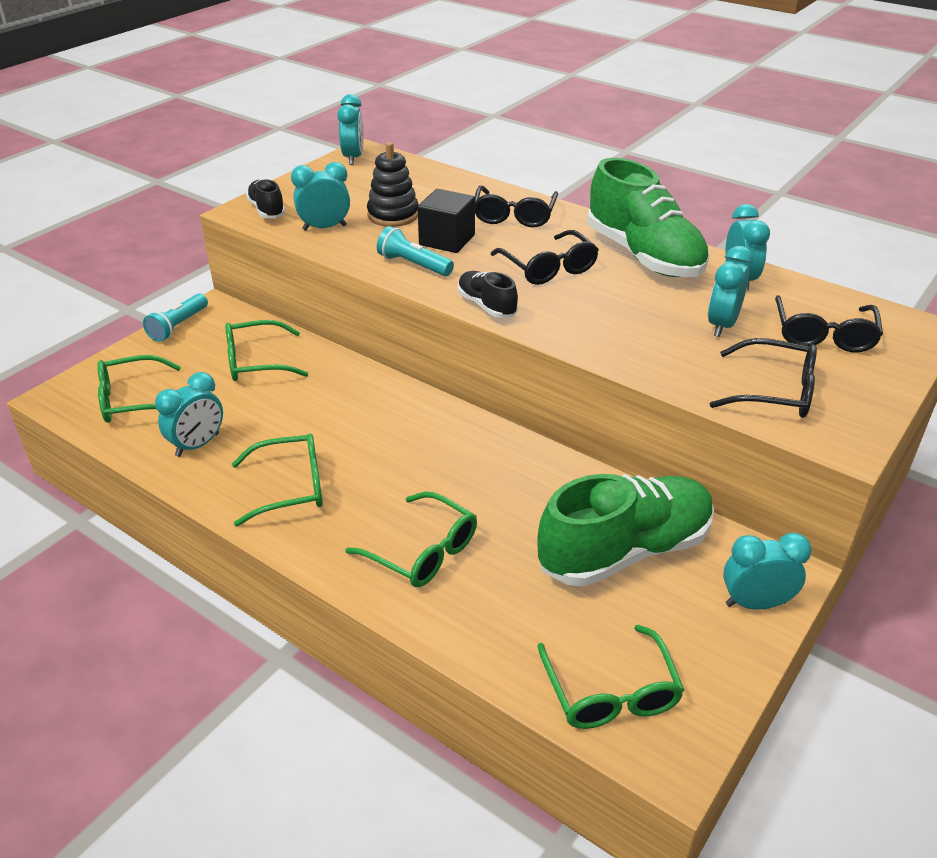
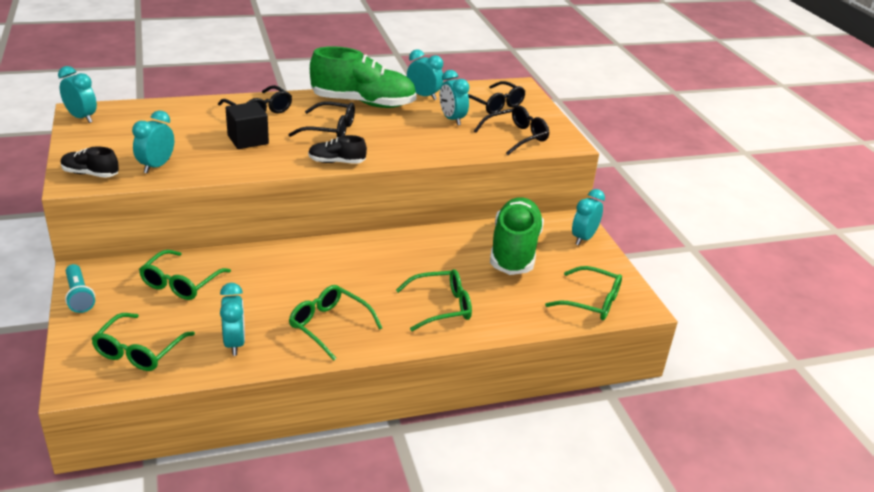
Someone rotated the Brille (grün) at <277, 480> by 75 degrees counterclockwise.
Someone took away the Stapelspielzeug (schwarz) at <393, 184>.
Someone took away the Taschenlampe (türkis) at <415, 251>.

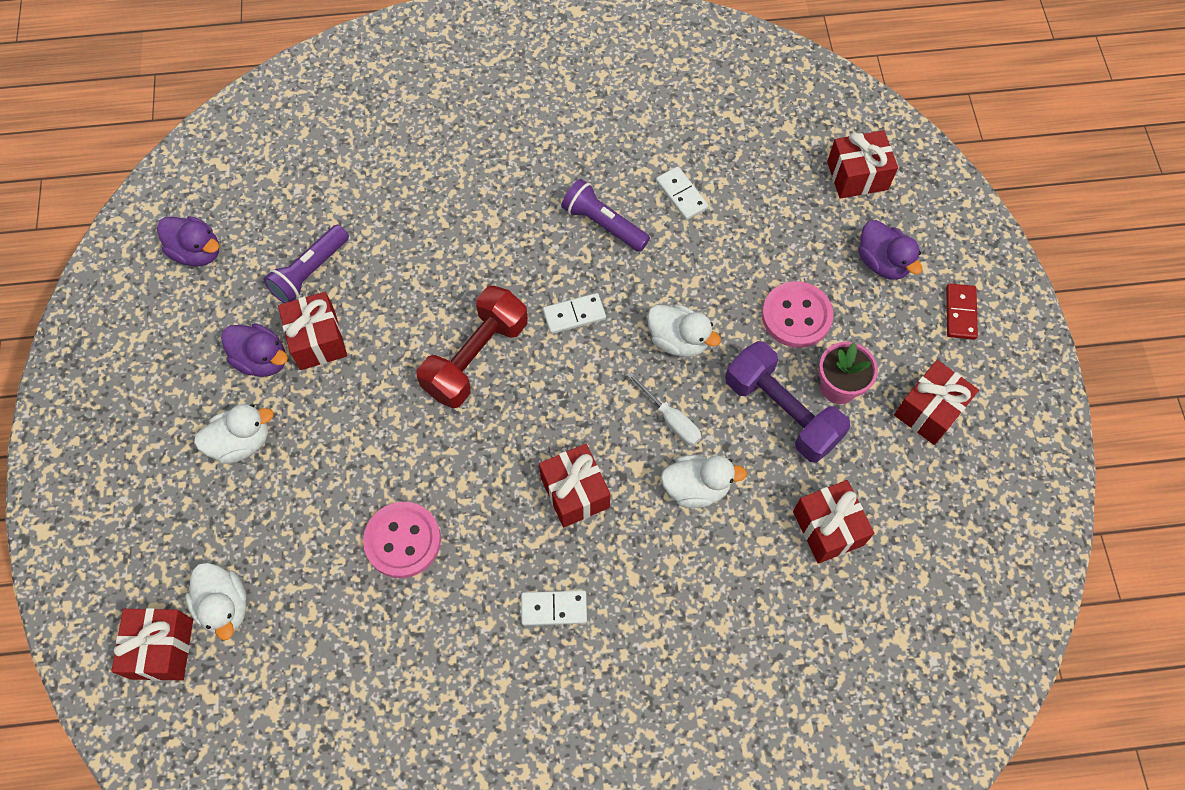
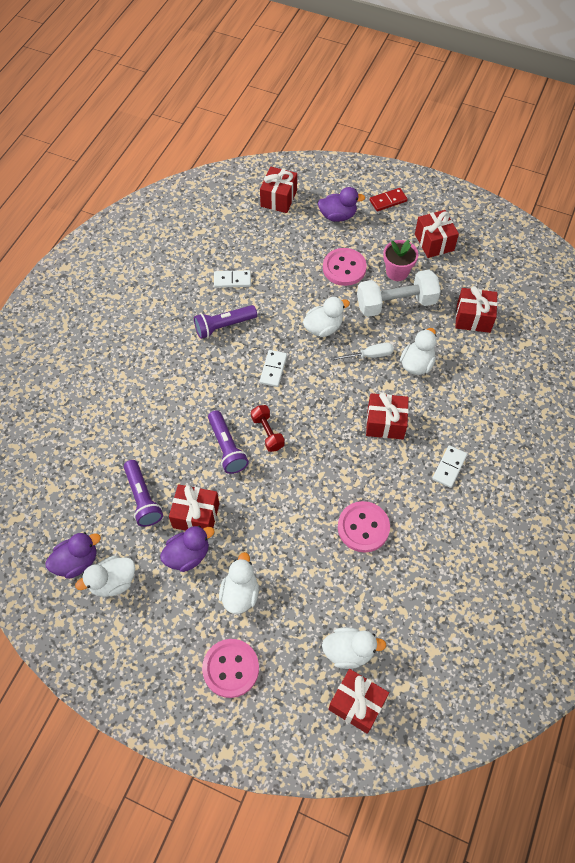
Someone put down the Ente (weiß) at <105, 576>.
Someone put down the Knopf (rosa) at <230, 668>.
Someone put down the Taschenlampe (lila) at <228, 442>.
Someone scaled the Hantel (rot) at <472, 346> by 0.55.
Someone repainted the Hantel (lila) at <788, 402>, which became the Hantel (weiß) at <399, 293>.
Someone rotated the Dominostein (rot) at <962, 311> by 60 degrees counterclockwise.

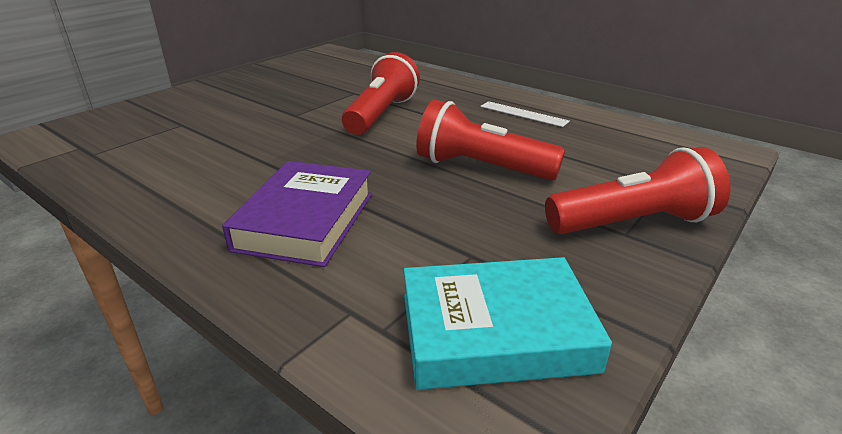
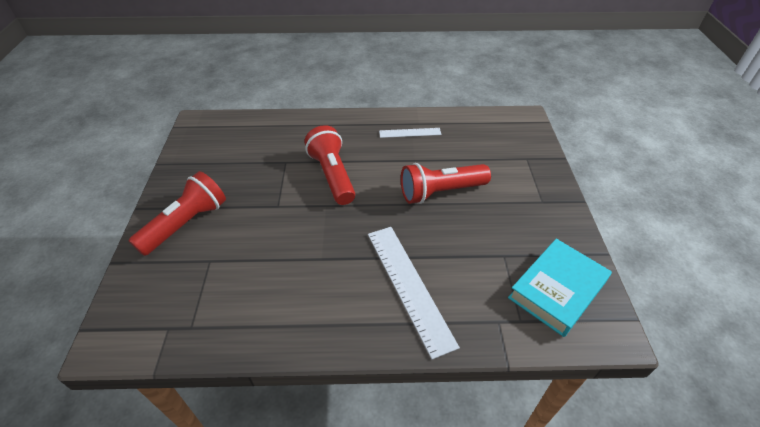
Someone carried the Taschenlampe (rot) from <637, 190> to <177, 213>.
Someone swapped the Buch (lila) at <297, 214> for the Lineal (weiß) at <414, 293>.

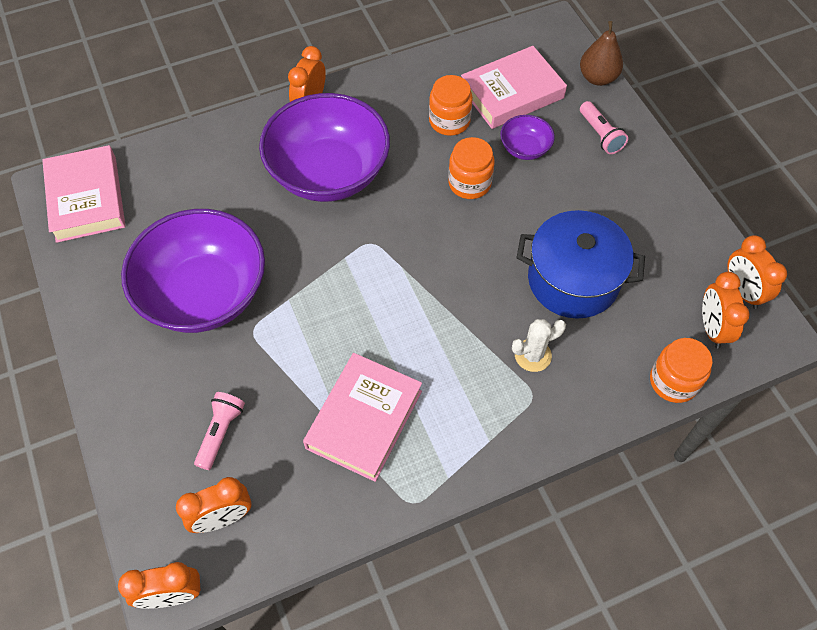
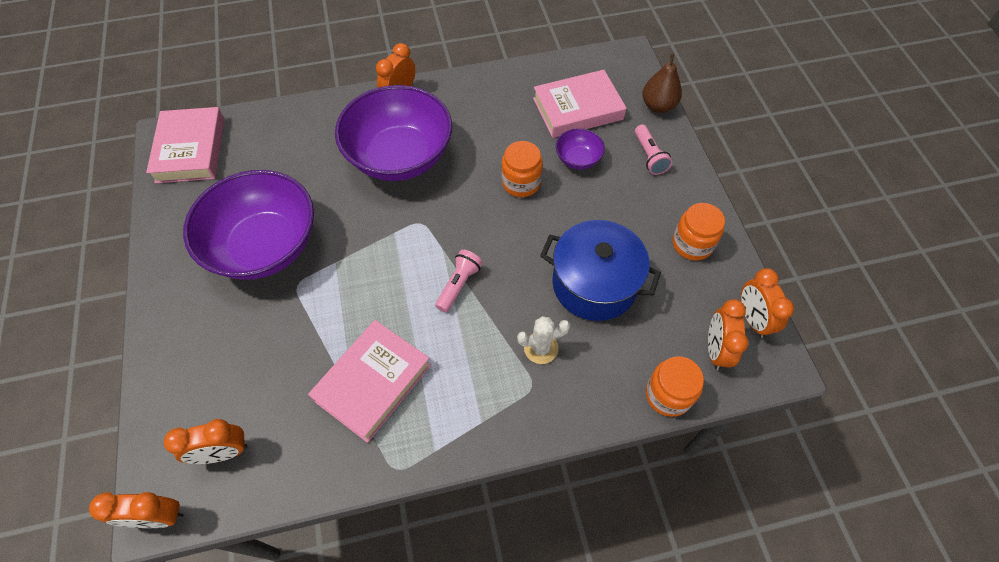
Someone carried the Taschenlampe (rosa) from <219, 431> to <459, 280>.
Someone carried the Einmachglas (orange) from <451, 105> to <699, 232>.

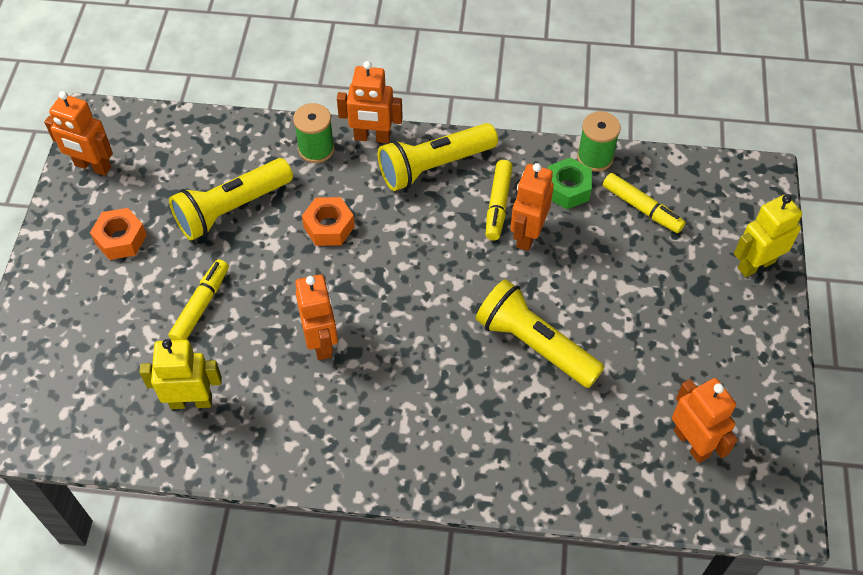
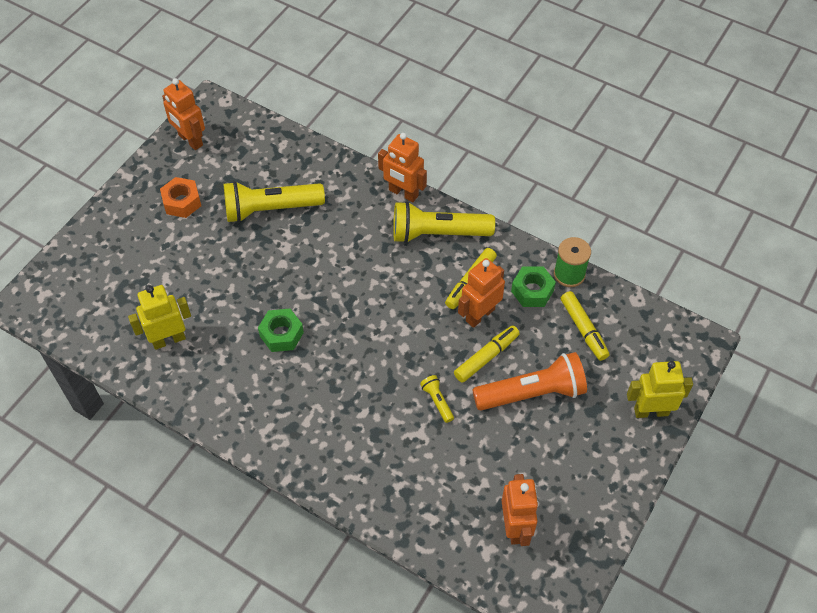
Someone rotated the Roboter (gelb) at <181, 374> by 45 degrees counterclockwise.
Someone swapped the Roboter (orange) at <316, 317> for the Sechskantmutter (grün) at <281, 330>.
Someone scaled the Taschenlampe (gelb) at <540, 333> by 0.44.
Someone carried the Filzstift (gelb) from <198, 299> to <487, 354>.
Someone put down the Taschenlampe (orange) at <529, 381>.
Someone took away the Garnrolle (grün) at <314, 133>.
Someone took away the Sechskantmutter (orange) at <328, 221>.

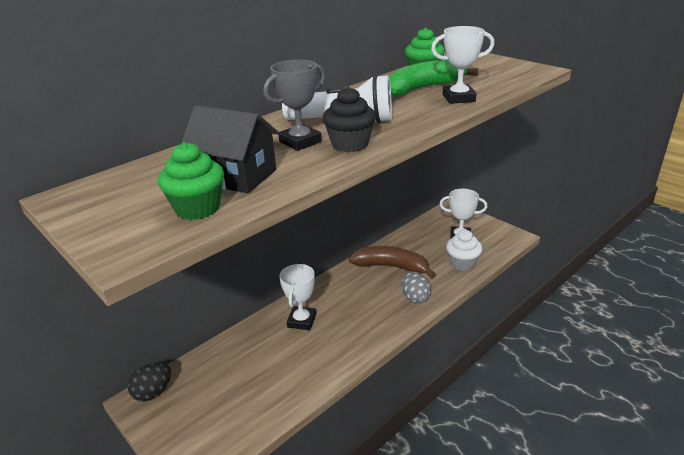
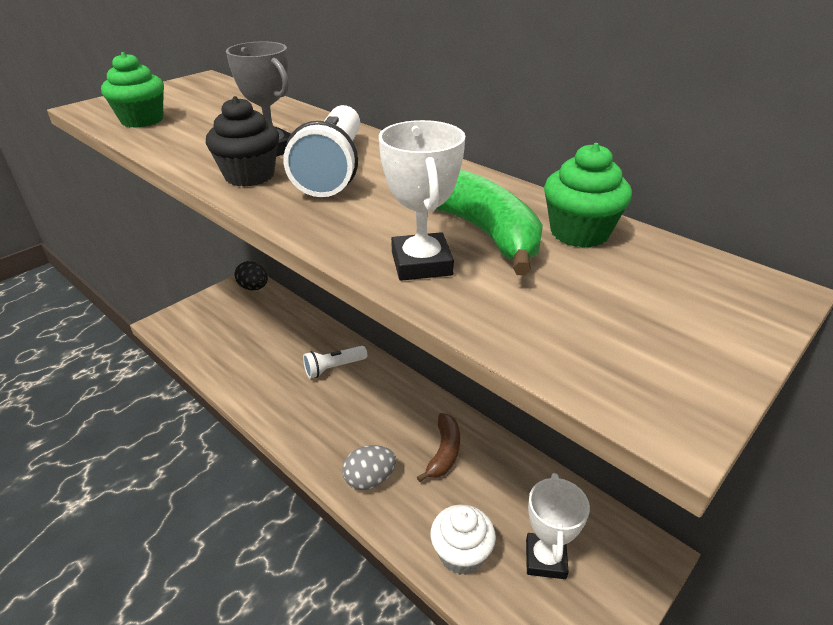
Someone swapped the Pokal (weiß) at <297, 297> for the Taschenlampe (weiß) at <335, 362>.
Someone scaled the Banane (braun) at <392, 262> by 0.65.
Someone took away the Haus (schwarz) at <230, 149>.

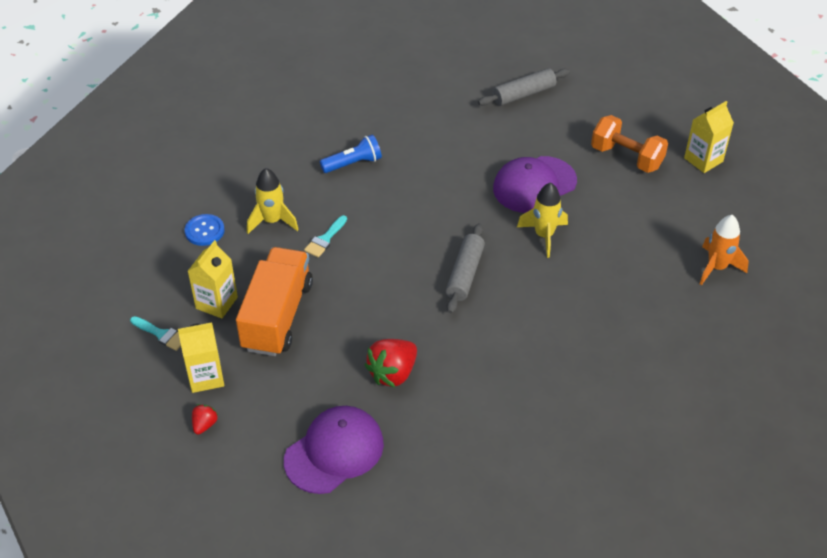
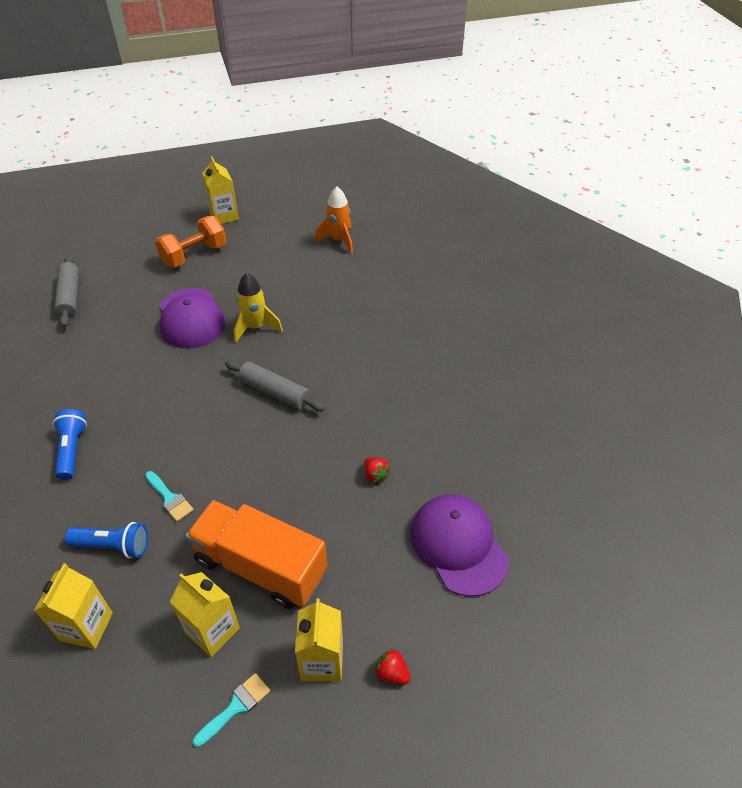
Someone swapped the Knopf (blau) at <205, 230> for the Getränkekarton (gelb) at <73, 606>.
Someone swapped the Rakete (gelb) at <273, 201> for the Taschenlampe (blau) at <106, 540>.
Someone scaled the Erdbeere (rot) at <391, 363> by 0.52.

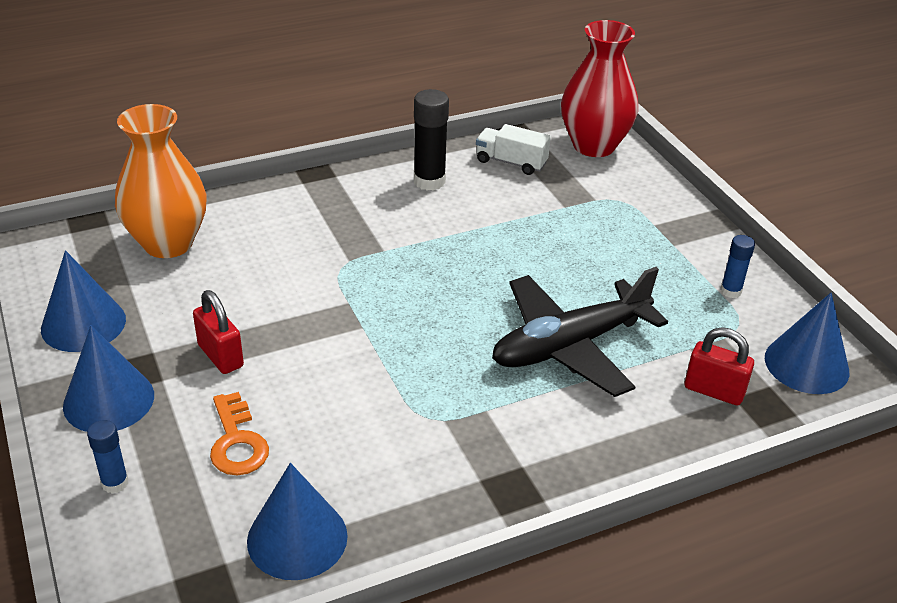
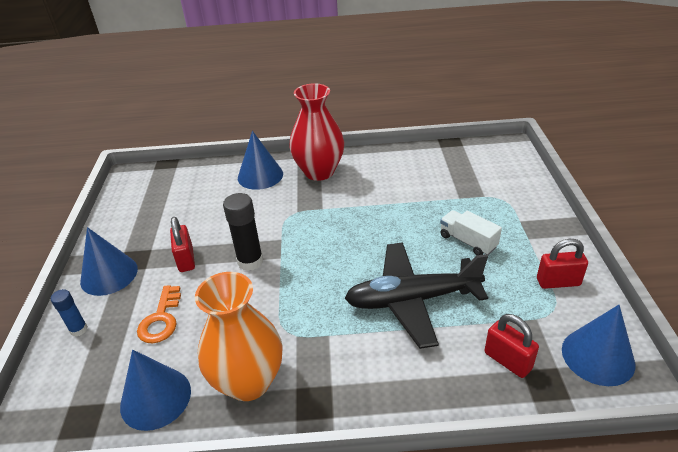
Someone carried the Vase (orange) from <160, 181> to <239, 336>.
Someone carried the Klebestift (schwarz) from <431, 140> to <243, 232>.
Someone carried the Kegel (blau) from <83, 301> to <260, 160>.
Someone carried the Vase (rot) from <599, 88> to <316, 132>.
Someone carried the Lastwagen (weiß) from <513, 149> to <471, 232>.
Someone swapped the Klebestift (blau) at <737, 266> for the Vorhängeschloss (rot) at <562, 264>.

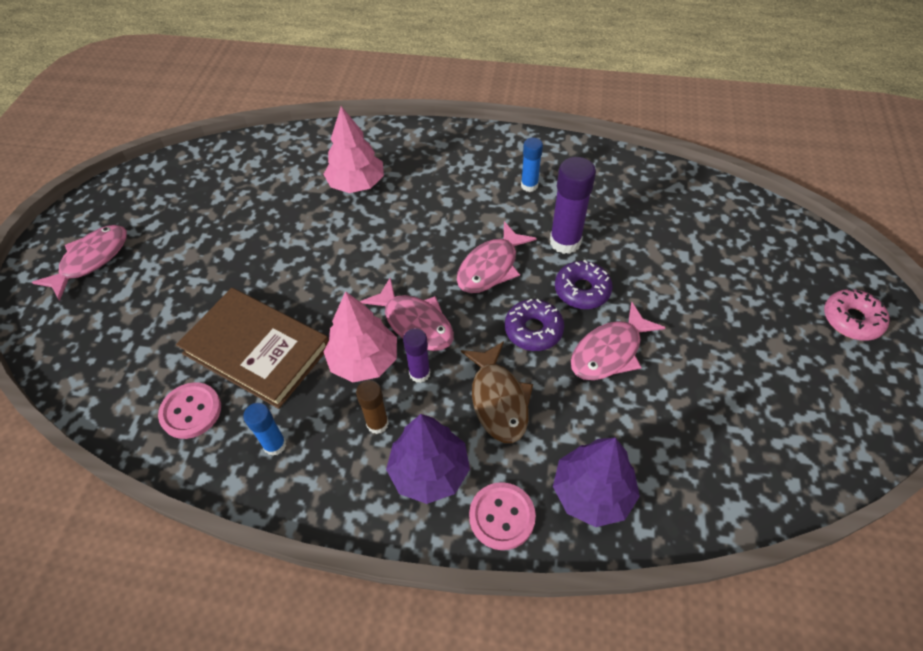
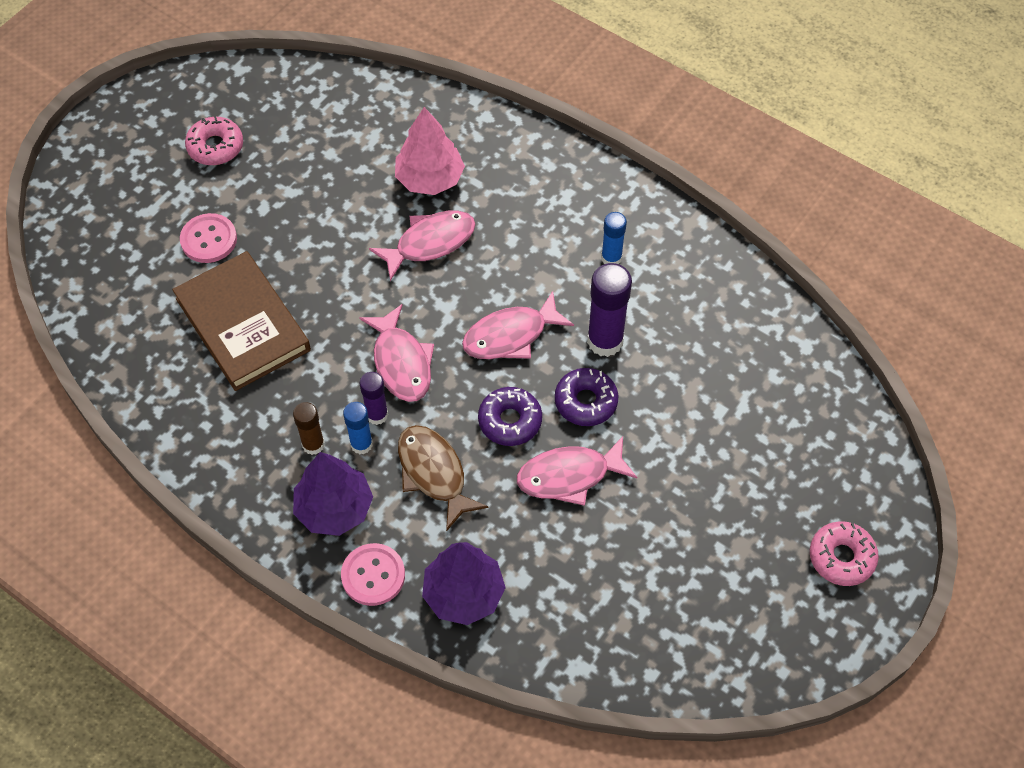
Someone carried the Knopf (rosa) from <189, 410> to <208, 238>.
Someone put down the Donut (rosa) at <214, 140>.
Someone carried the Klebestift (blau) from <264, 429> to <358, 428>.
Someone carried the Fisch (rosa) from <79, 263> to <422, 245>.
Someone rotated the Fisch (braun) at <497, 392> by 135 degrees clockwise.
Someone took away the Baum (rosa) at <360, 336>.

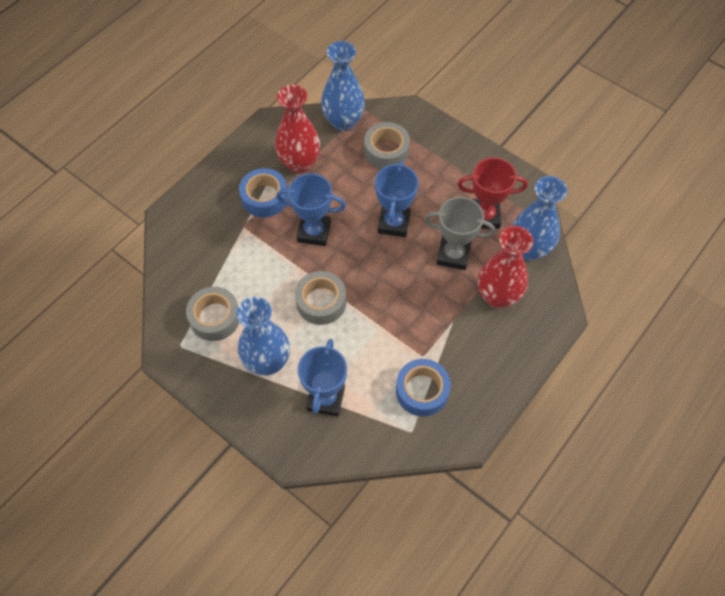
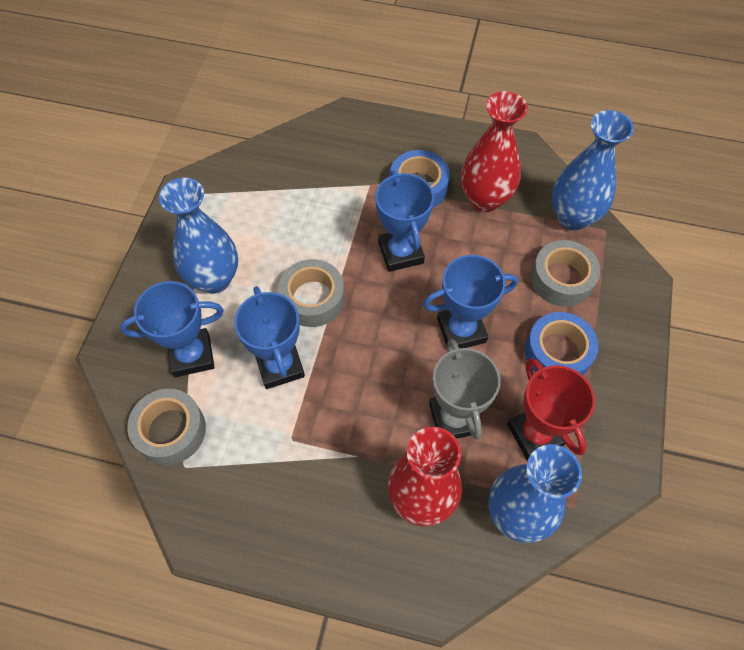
Someone carried the Klebeband (grau) from <213, 314> to <166, 427>.
Someone put down the Pokal (blau) at <269, 337>.
Someone carried the Klebeband (blau) from <423, 387> to <562, 343>.

